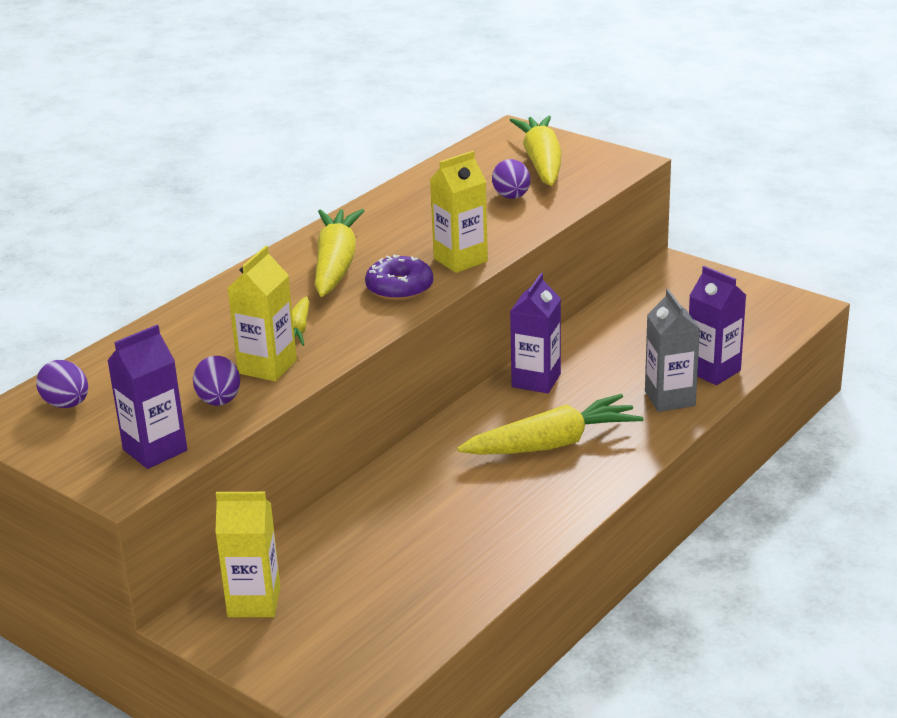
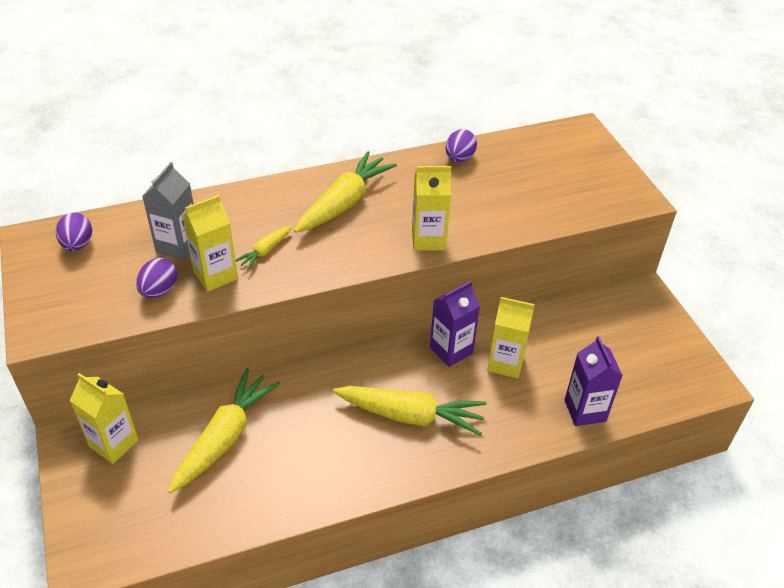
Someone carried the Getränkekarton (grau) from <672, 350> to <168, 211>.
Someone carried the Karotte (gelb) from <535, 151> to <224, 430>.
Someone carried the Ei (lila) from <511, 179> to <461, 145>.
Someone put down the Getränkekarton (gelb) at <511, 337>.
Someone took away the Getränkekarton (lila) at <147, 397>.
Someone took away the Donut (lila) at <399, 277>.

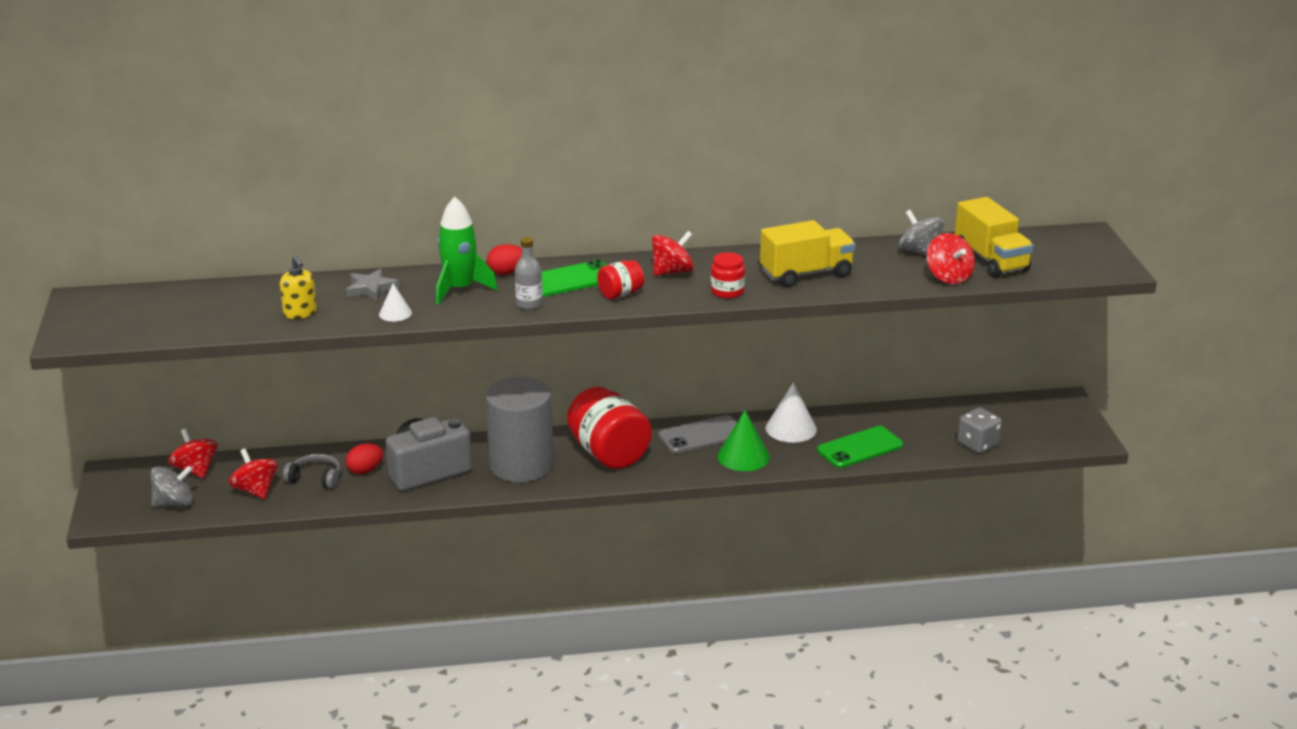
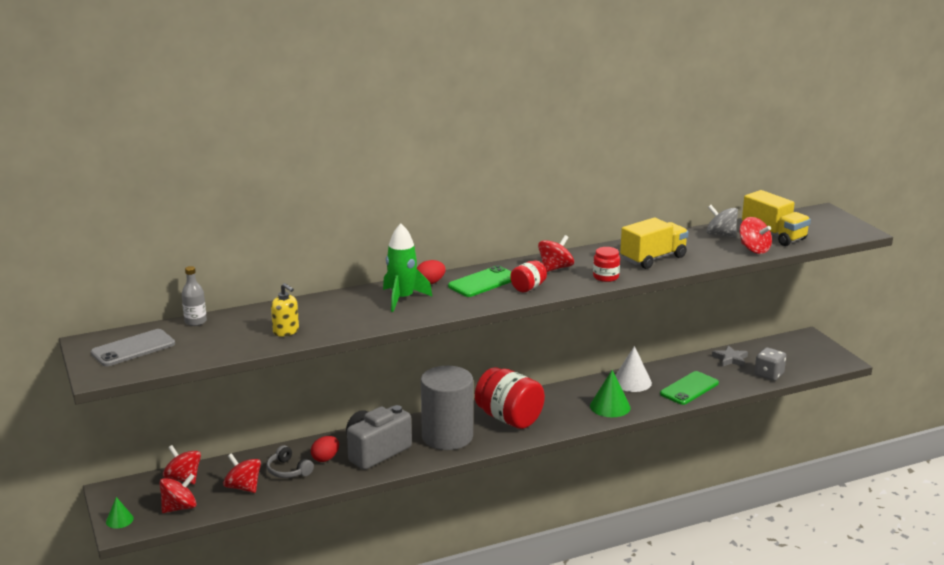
Someone carried the Handy (grau) from <698, 434> to <133, 347>.
Someone put down the Kegel (grün) at <120, 512>.
Someone repainted the Kreisel (grau) at <172, 486>, which became the Kreisel (rot) at <178, 493>.
Someone carried the Flasche (grau) from <529, 273> to <194, 296>.
Someone rotated the Kopfhörer (grau) at <312, 471> by 135 degrees counterclockwise.
Someone carried the Stern (grau) from <372, 285> to <730, 356>.
Someone took away the Kegel (weiß) at <395, 303>.

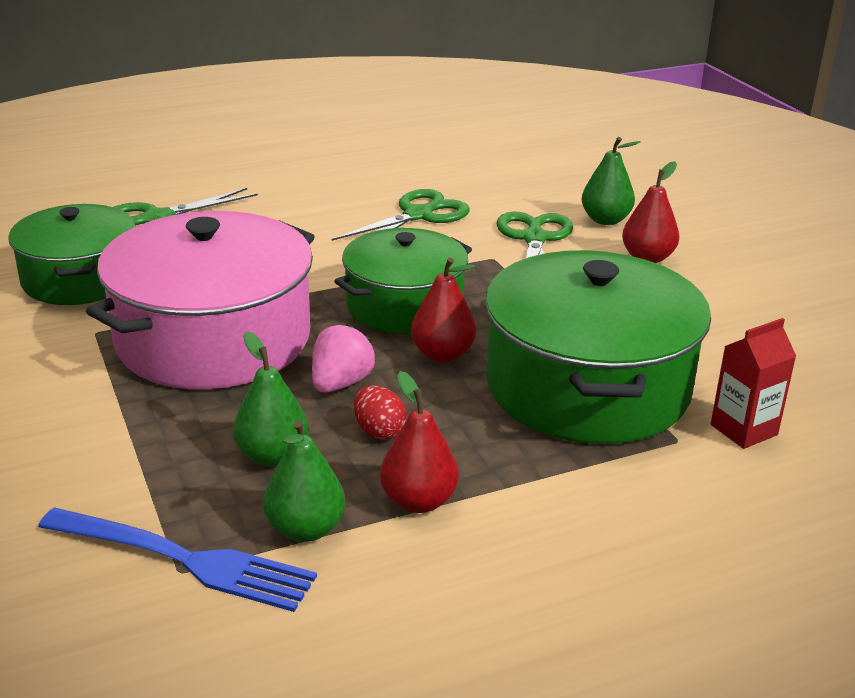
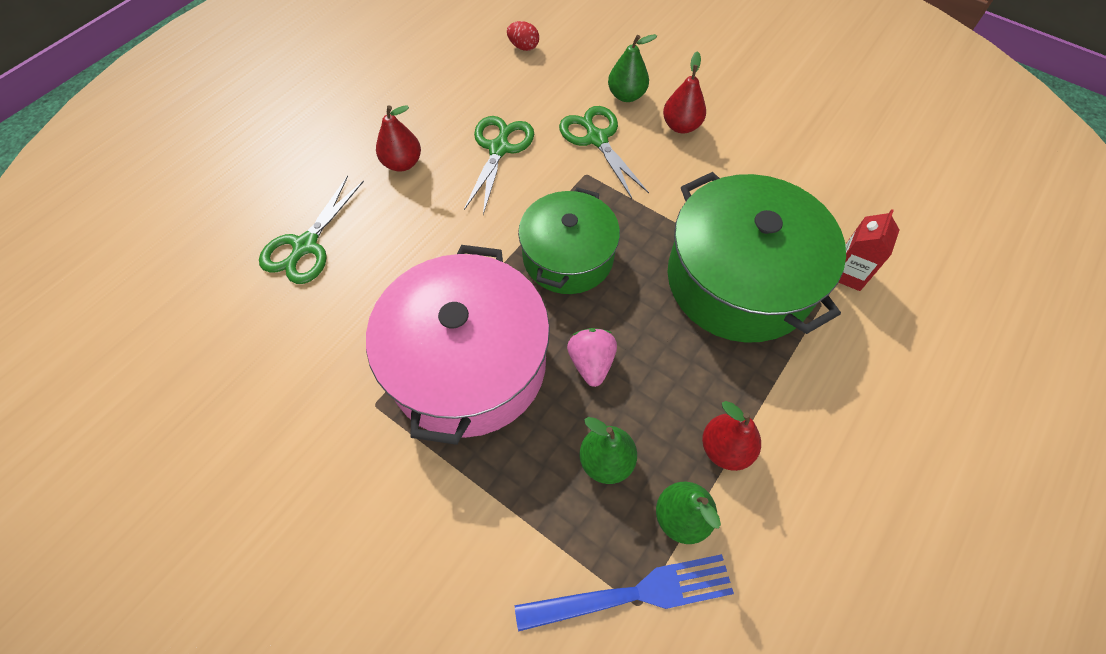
Someone carried the Birne (rot) from <443, 310> to <398, 138>.
Someone carried the Ei (rot) from <380, 412> to <523, 36>.
Someone took away the Kochtopf (grün) at <71, 254>.

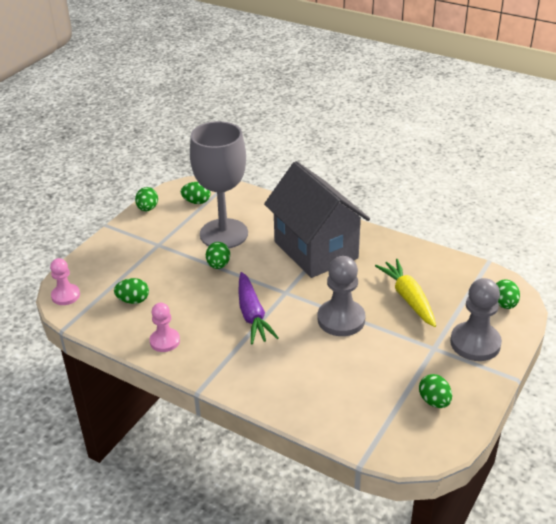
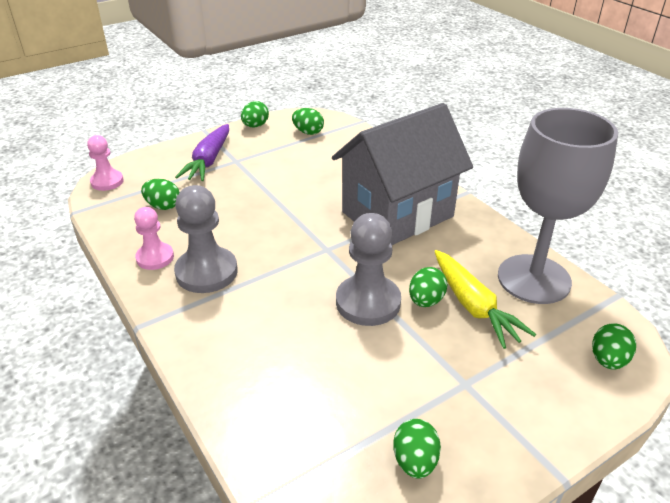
Someone carried the Bauer (grau) from <476, 319> to <206, 239>.
Someone carried the Karotte (lila) from <258, 308> to <202, 152>.
Someone rotated the Haus (grau) at <317, 219> by 60 degrees clockwise.
Someone carried the Ei (grün) from <218, 255> to <428, 287>.
Someone rotated the Karotte (gelb) at <405, 293> by 150 degrees clockwise.
Someone carried the Kelch (grau) from <219, 184> to <558, 206>.

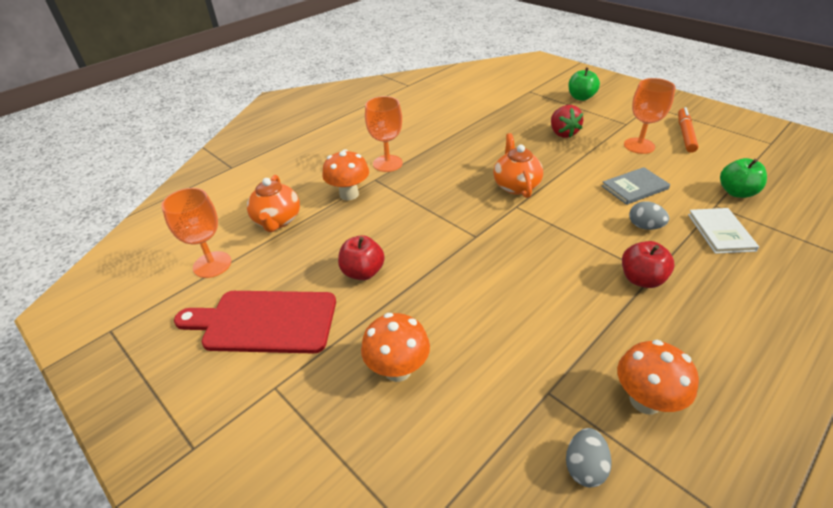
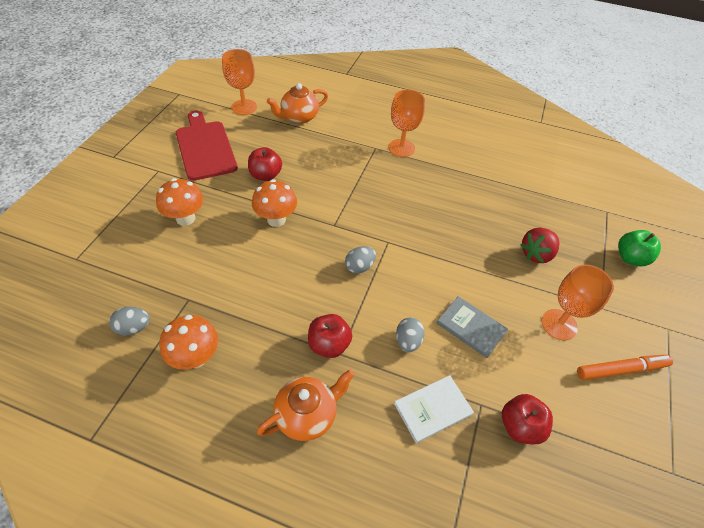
Someone carried the Pilz (orange) from <345, 175> to <274, 203>.
Someone carried the Teekanne (orange) from <518, 165> to <306, 405>.
Someone put down the Ei (grau) at <360, 260>.
Someone repainted the Apfel (grün) at <743, 178>, which became the Apfel (rot) at <527, 419>.

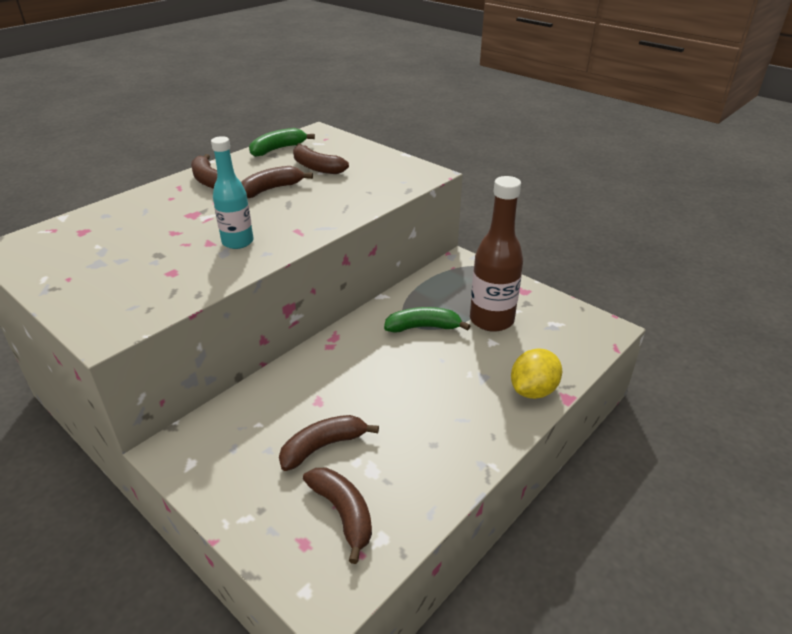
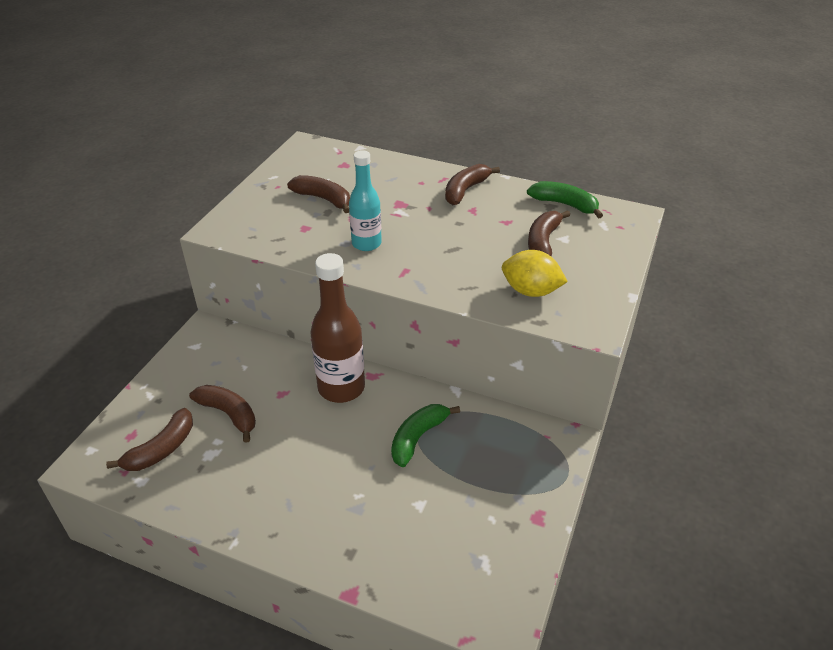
Someone carried the Banane (braun) from <277, 182> to <318, 194>.
Someone carried the Flasche (braun) from <496, 254> to <337, 328>.
Someone rotated the Banane (grün) at <427, 320> by 120 degrees counterclockwise.
Someone carried the Zitrone (gelb) from <536, 373> to <535, 273>.

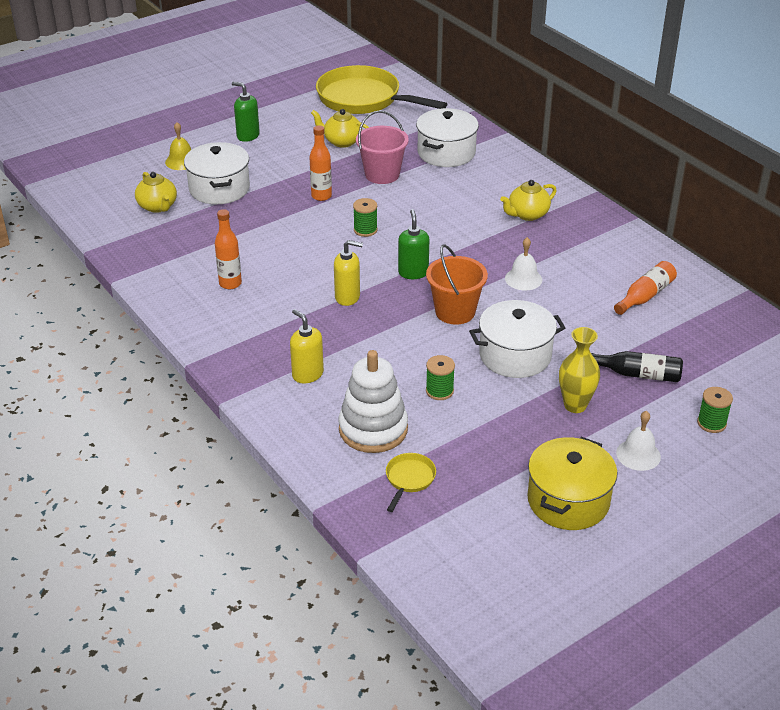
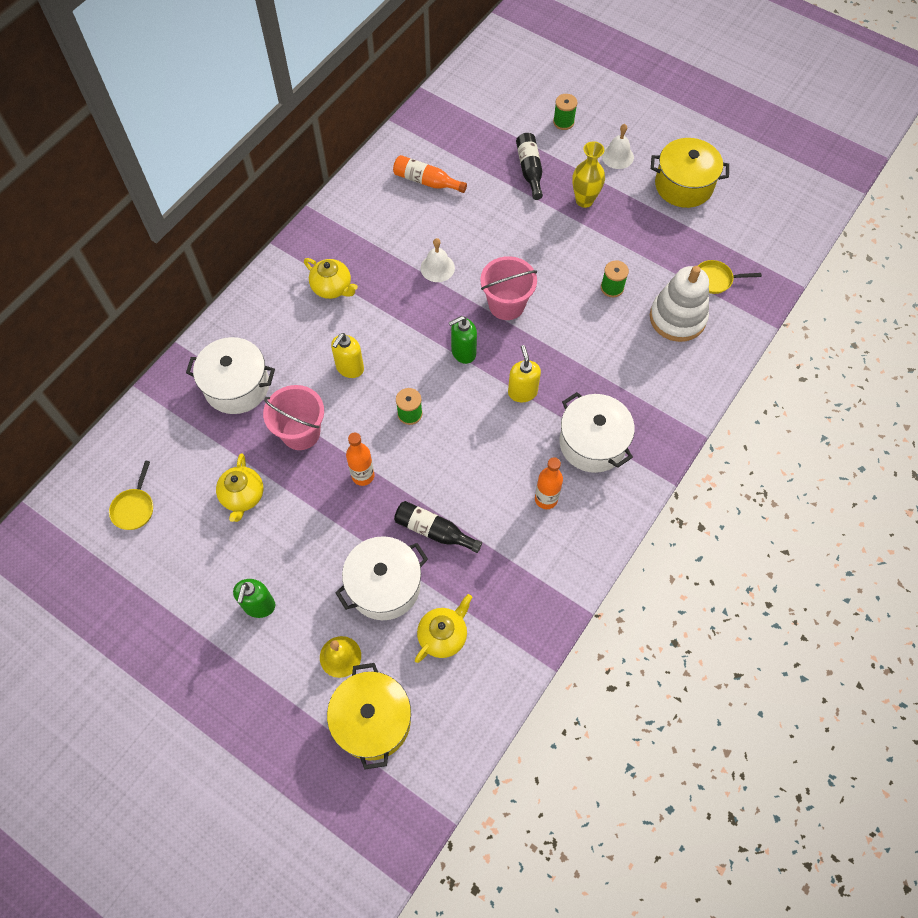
Someone scaled the Pfanne (gelb) at <381, 89> by 0.41.
Someone put down the Kochtopf (gelb) at <369, 716>.
Someone carried the Seifenspender (gelb) from <307, 346> to <347, 355>.
Someone put down the Flasche (schwarz) at <438, 527>.
Someone repainted the Eimer (orange) at <457, 284>, which became the Eimer (rosa) at <508, 288>.
Someone carried the Kochtopf (weiß) from <517, 339> to <597, 432>.

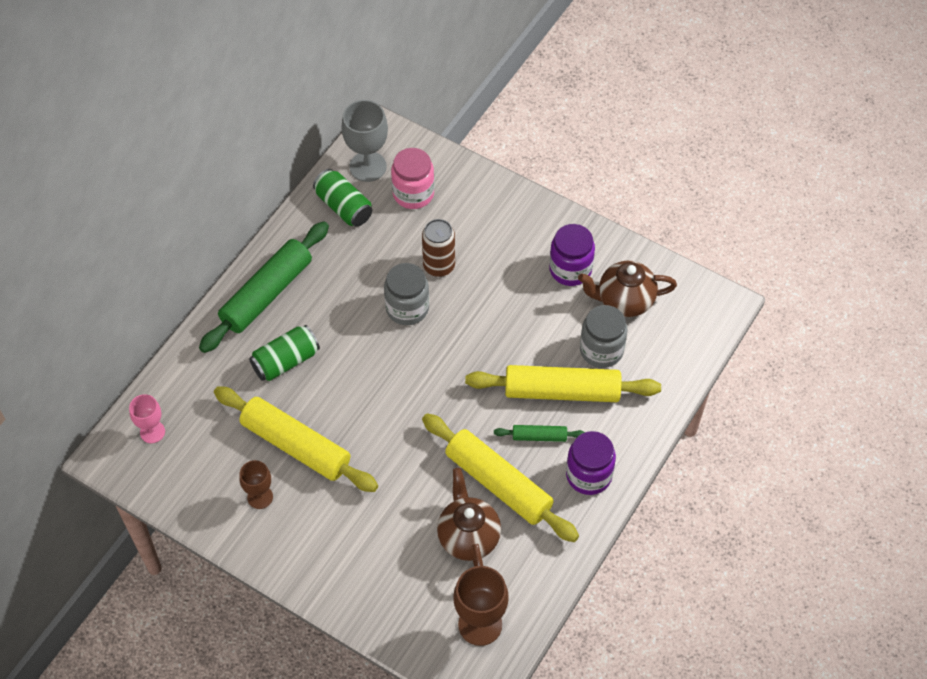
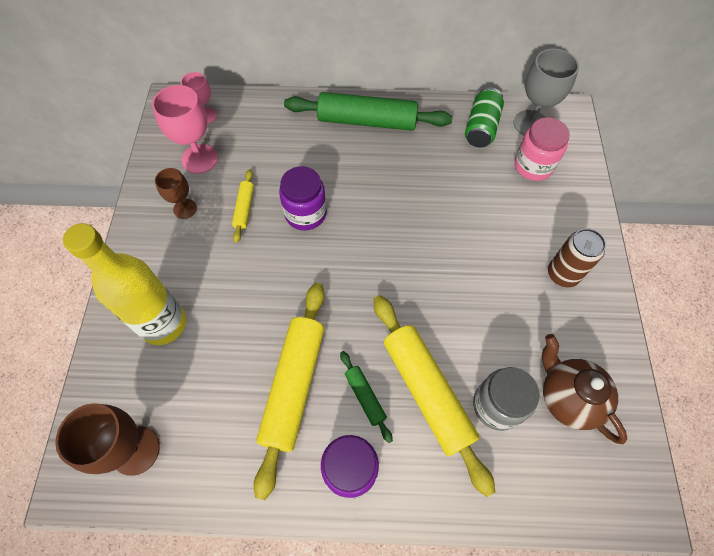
Someone put down the Flasche (gelb) at <124, 284>.
Someone put down the Kelch (rosa) at <185, 129>.
Someone scaled the Nudelholz (gelb) at <296, 439> by 0.47.
Someone carried the Einmachglas (lila) from <572, 255> to <303, 198>.
Someone carried the Dose (braun) from <438, 248> to <577, 257>.
Someone took away the Dose (grün) at <284, 353>.
Someone took away the Einmachglas (grau) at <406, 294>.
Someone took away the Teekanne (braun) at <469, 517>.

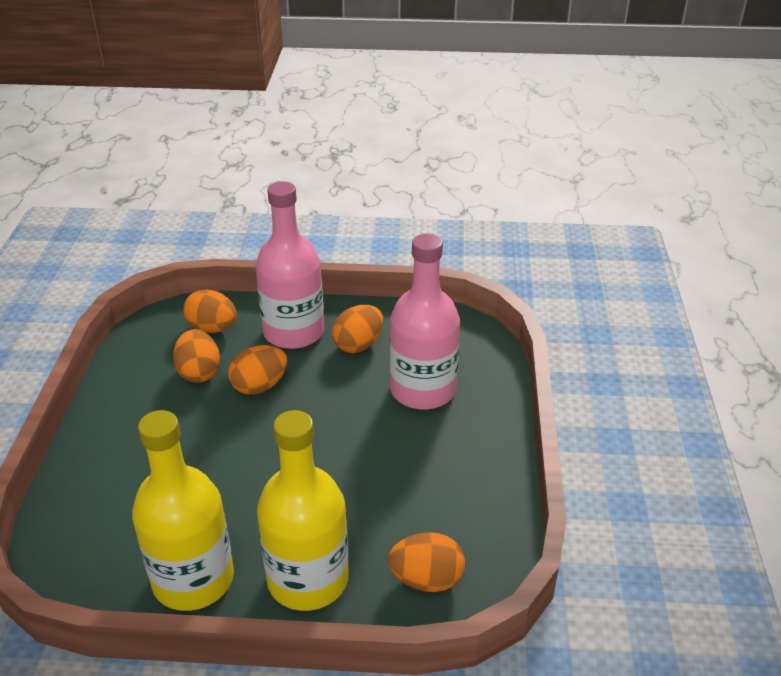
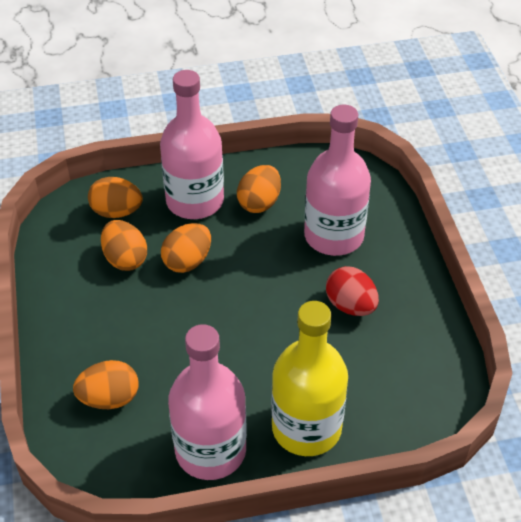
Someone carried the Ei (orange) from <426, 562> to <106, 384>.
Someone repainted the Flasche (gelb) at <183, 510>, which became the Flasche (rosa) at <207, 402>.
Someone put down the Ei (rot) at <352, 291>.

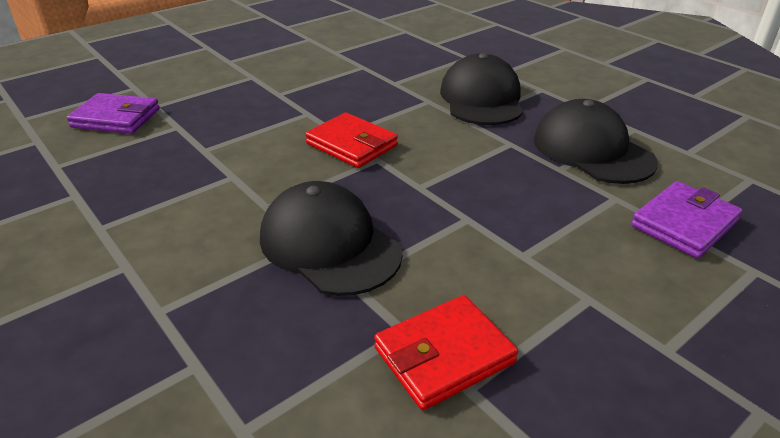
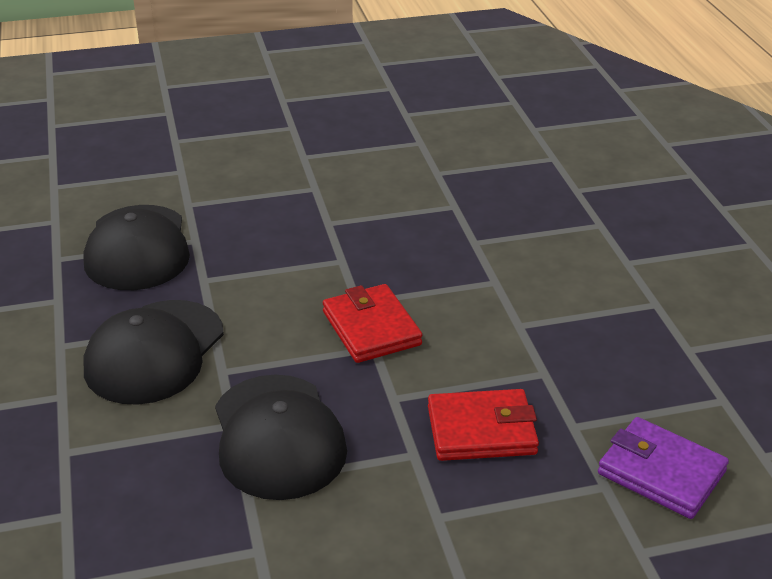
Someone carried the Kappe (schwarz) from <331, 238> to <281, 437>.
Someone carried the Geldbörse (rot) from <446, 352> to <483, 425>.
Someone took away the Geldbörse (lila) at <687, 219>.

